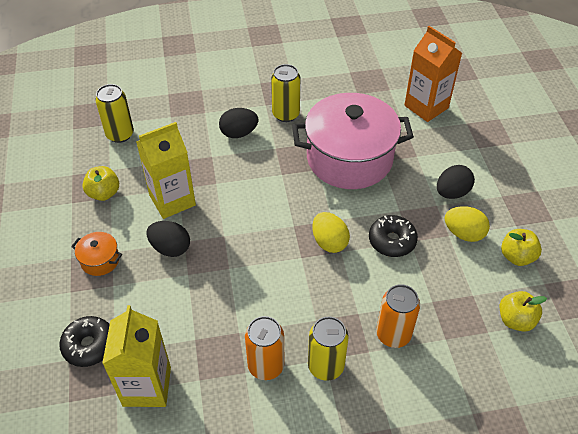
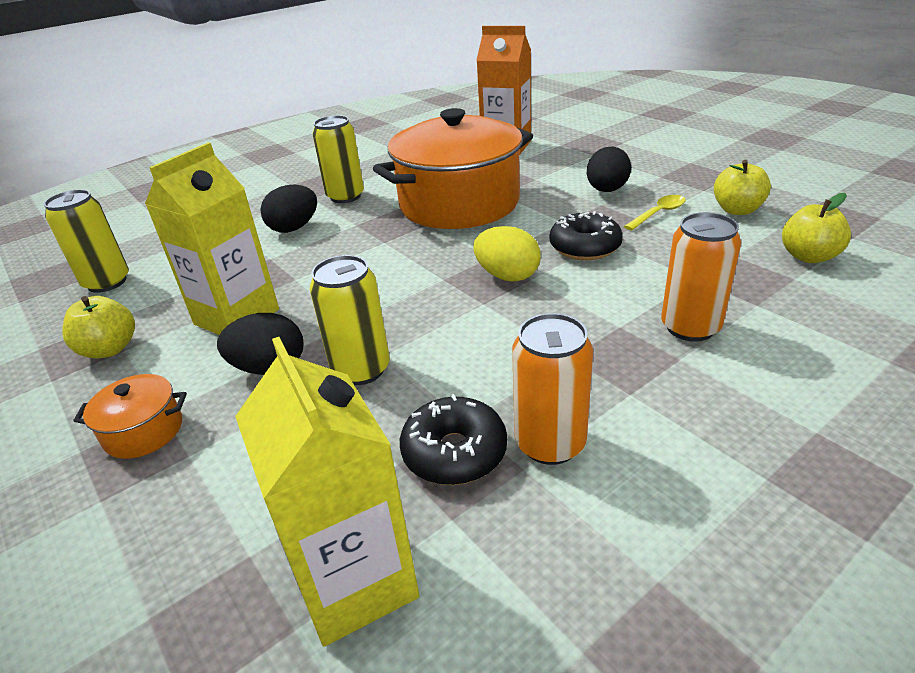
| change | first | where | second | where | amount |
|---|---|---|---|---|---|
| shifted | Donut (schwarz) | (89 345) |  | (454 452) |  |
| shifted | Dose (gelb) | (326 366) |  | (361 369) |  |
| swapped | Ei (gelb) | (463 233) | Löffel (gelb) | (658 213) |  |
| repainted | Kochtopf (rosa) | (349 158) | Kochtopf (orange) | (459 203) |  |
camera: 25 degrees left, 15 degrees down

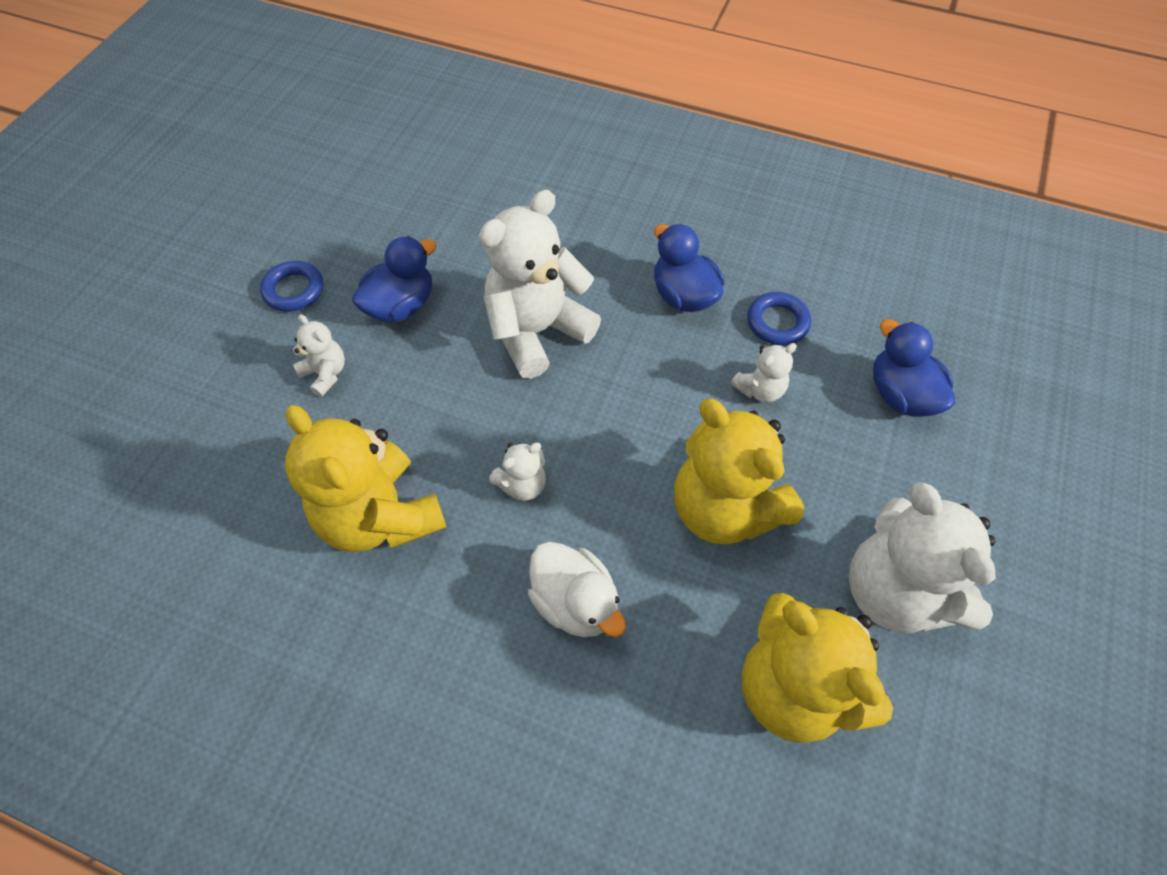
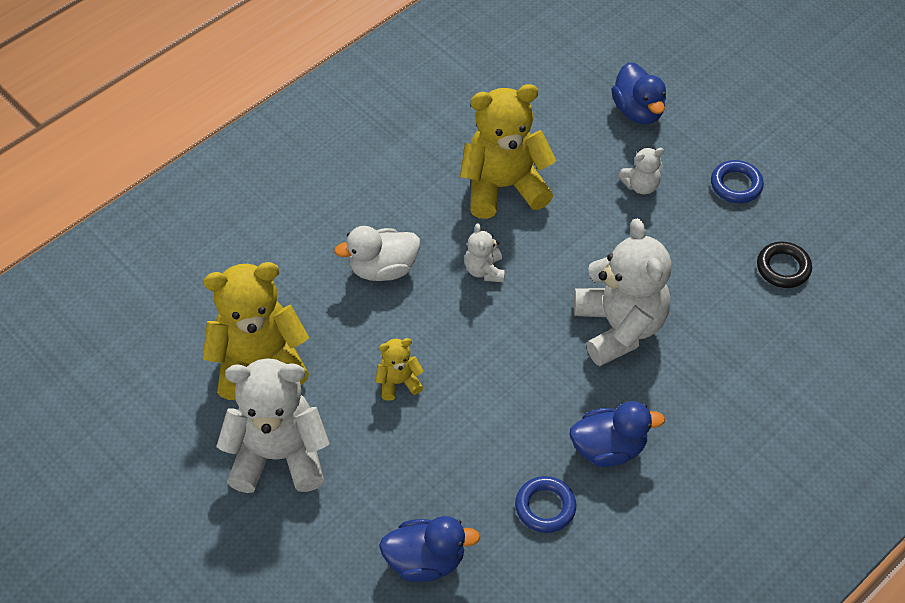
| change | first | where | second | where | amount |
|---|---|---|---|---|---|
| gone | Teddybär (weiß) | (760 389) |  |  |  |
| new |  |  | Ring (schwarz) | (783 268) |  |
| shifted | Ente (blau) | (401 305) |  | (638 111) |  |
| scaled | Teddybär (gelb) | (724 508) |  | (398 382) | x0.46 |
camera: 115 degrees right, 5 degrees down

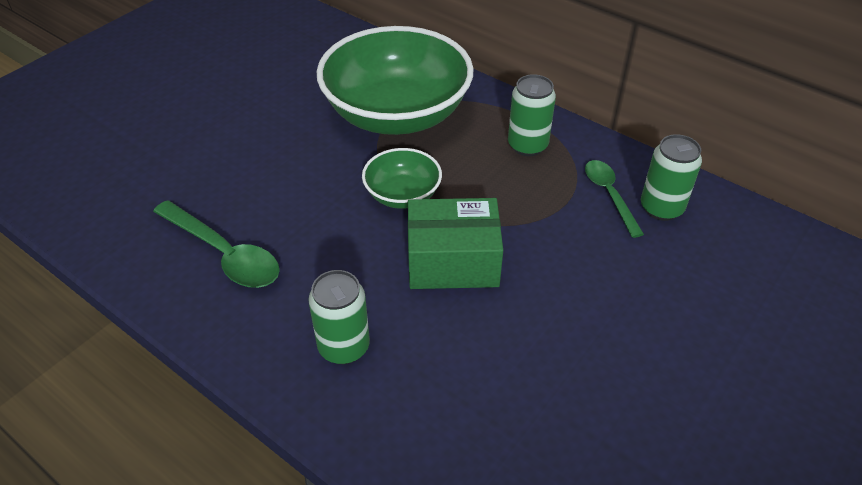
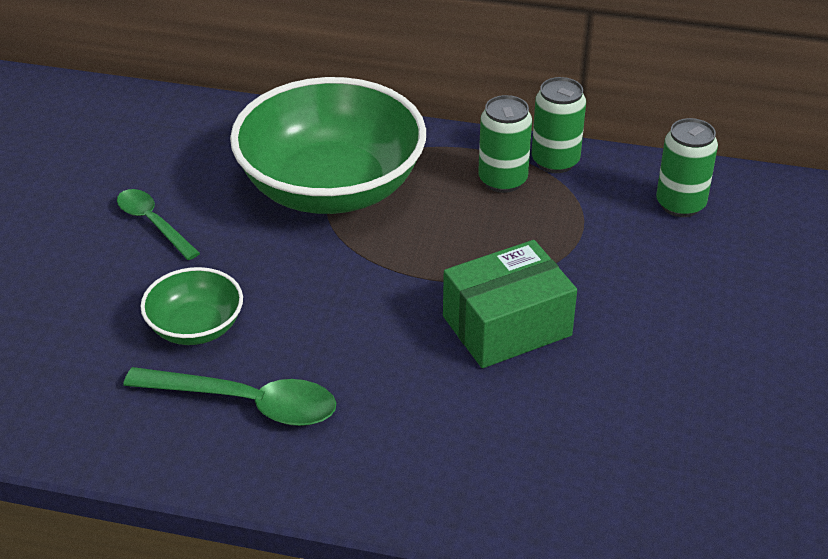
| change | first | where | second | where | amount |
|---|---|---|---|---|---|
| shifted | Dose (grün) | (344 347) |  | (555 161) |  |
| shifted | Schüssel (grün) | (402 195) |  | (195 327) |  |
| shifted | Löffel (grün) | (609 195) |  | (153 223) |  |
camera: 25 degrees left, 5 degrees down

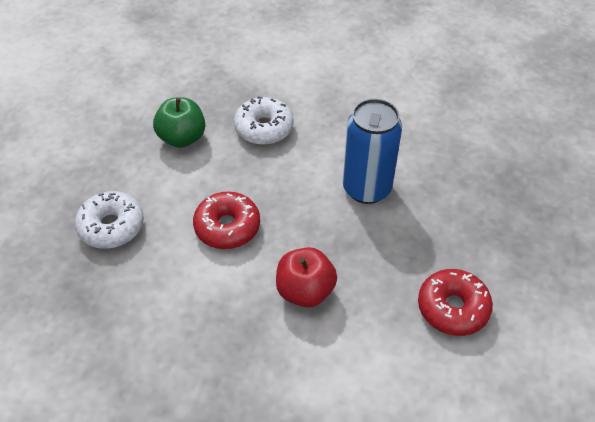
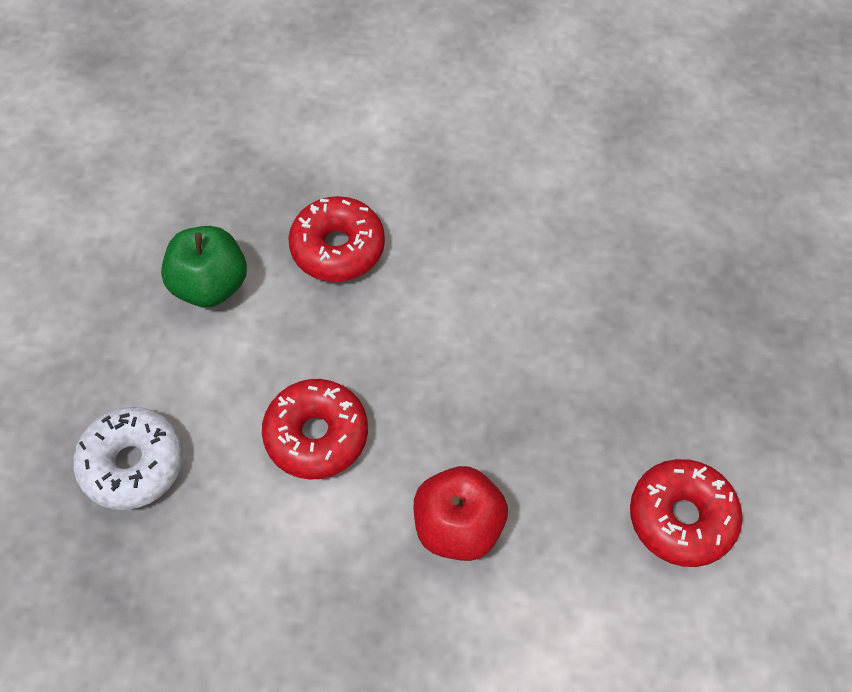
| change | first | where | second | where | amount |
|---|---|---|---|---|---|
| gone | Dose (blau) | (366 188) |  |  |  |
| repainted | Donut (weiß) | (264 128) | Donut (rot) | (338 248) |  |
camera: 10 degrees left, 10 degrees up

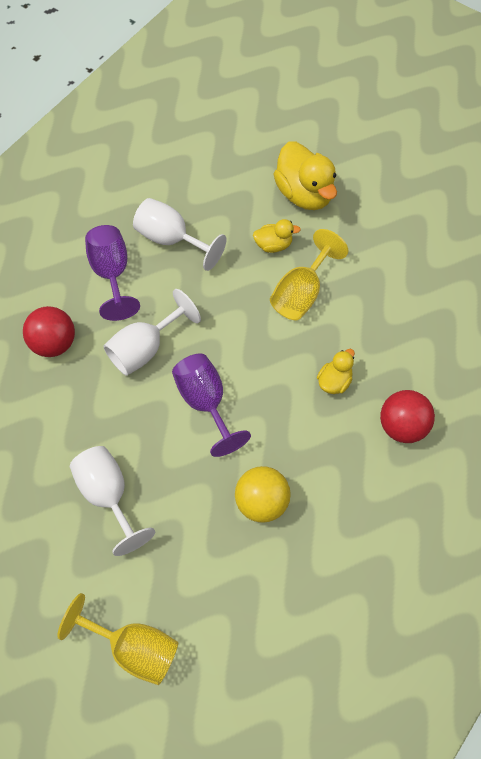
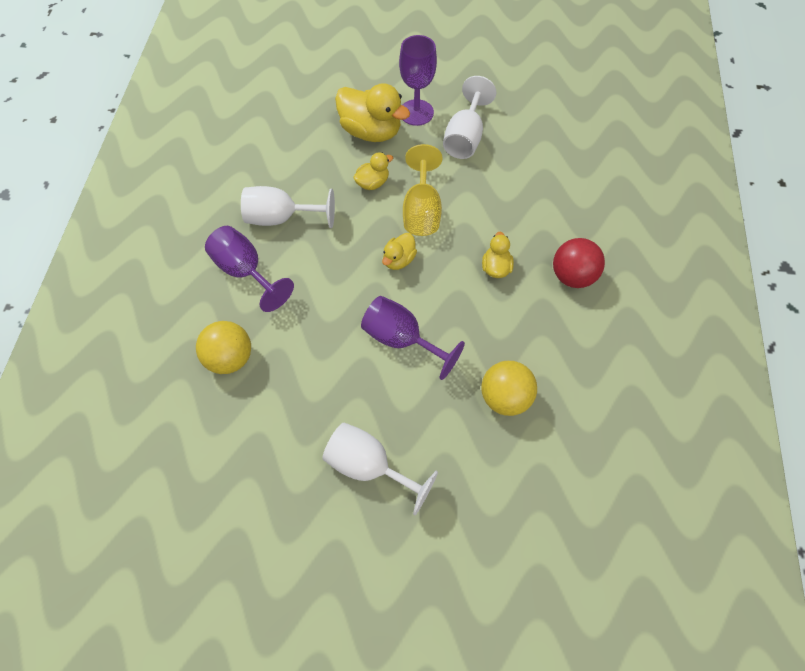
| change | first | where | second | where | amount |
|---|---|---|---|---|---|
| gone | Kelch (gelb) | (133 649) |  |  |  |
| new |  |  | Ente (gelb) | (399 260) |  |
| new |  |  | Kelch (lila) | (416 112) |  |
| shifted | Kelch (weiß) | (145 349) |  | (465 137) |  |
| repainted | Ball (rot) | (53 344) | Ball (gelb) | (230 358) |  |
camera: 30 degrees left, 0 degrees up

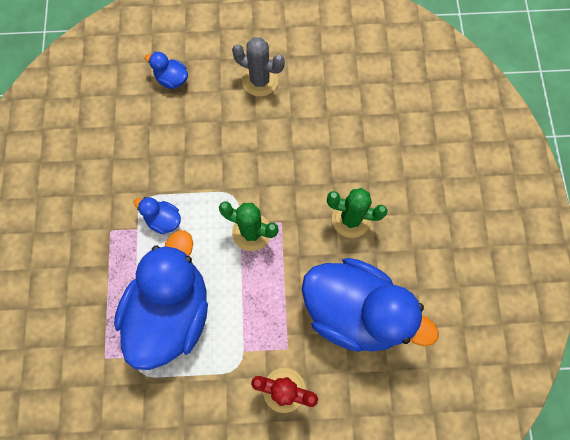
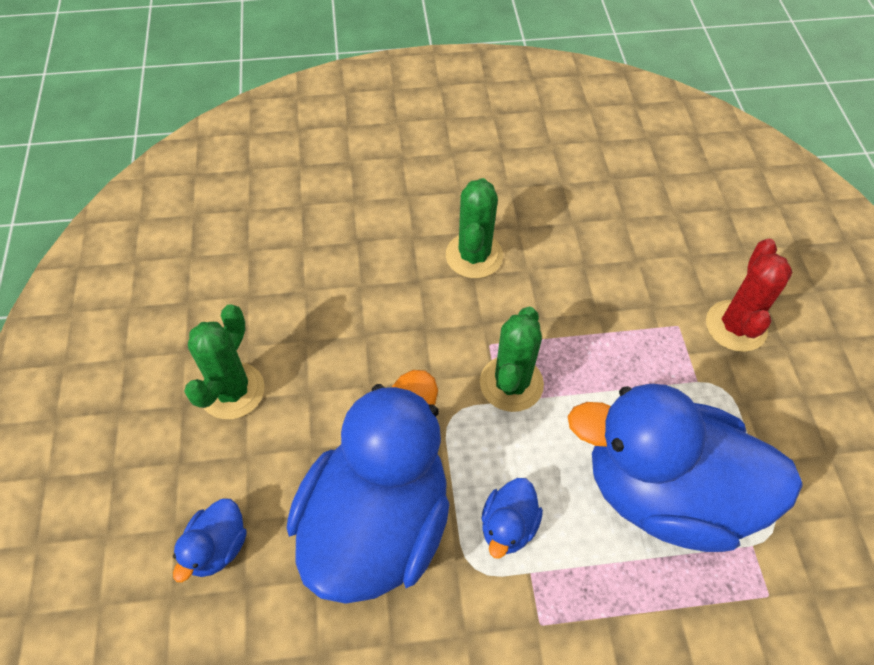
| change | first | where | second | where | amount |
|---|---|---|---|---|---|
| shifted | Ente (blau) | (354 311) |  | (377 523) |  |
| repainted | Kaktus (grau) | (260 81) | Kaktus (grün) | (232 391) |  |
camera: 95 degrees left, 15 degrees down

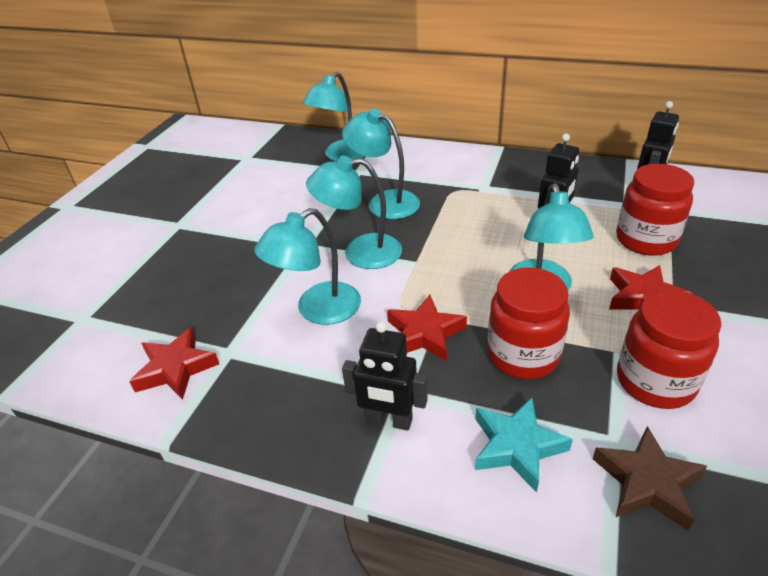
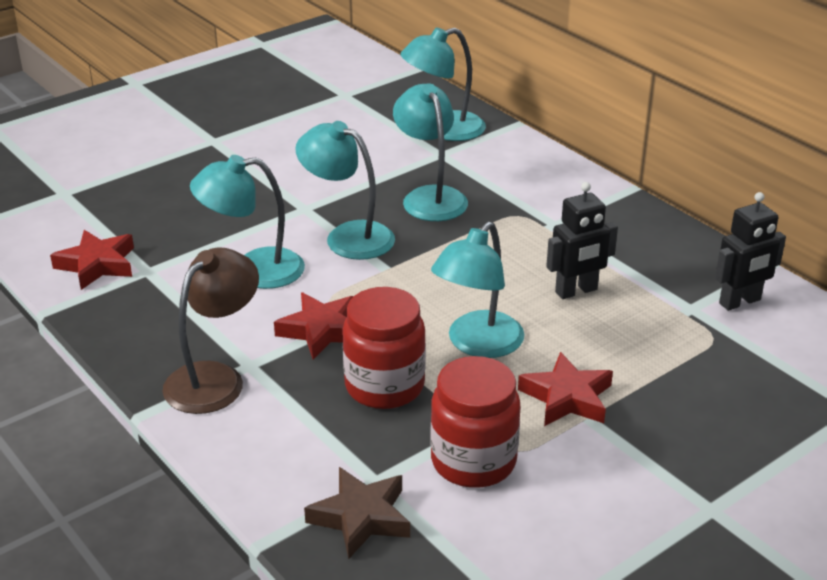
| change | first | where | second | where | amount |
|---|---|---|---|---|---|
| gone | Stern (türkis) | (517 446) |  |  |  |
| gone | Einmachglas (rot) | (645 240) |  |  |  |
| swapped | Roboter (schwarz) | (389 420) | Lampe (braun) | (215 378) |  |
camera: 30 degrees right, 5 degrees down

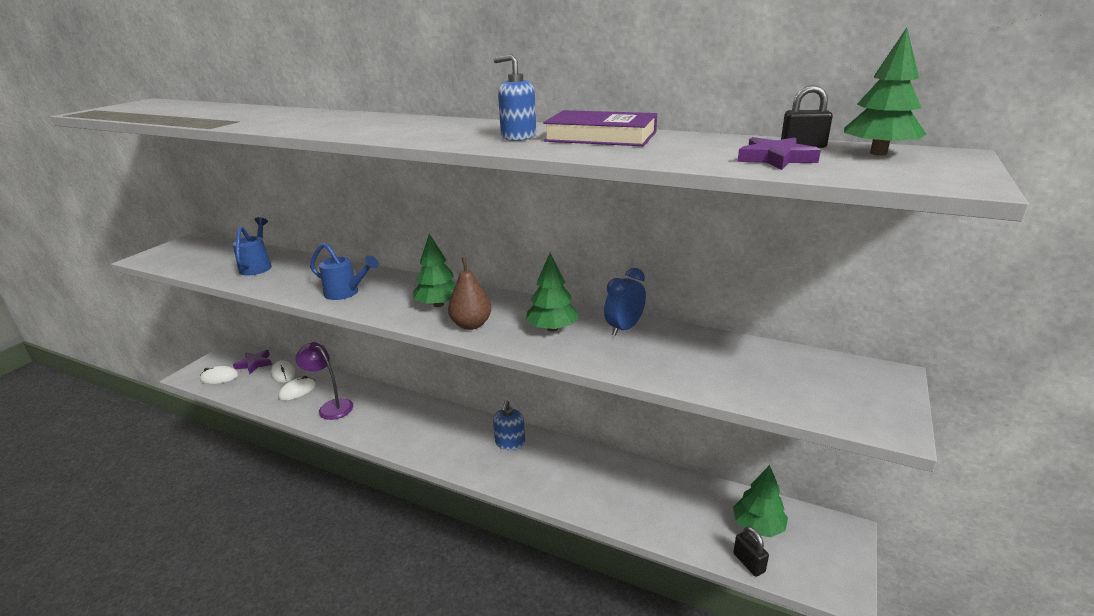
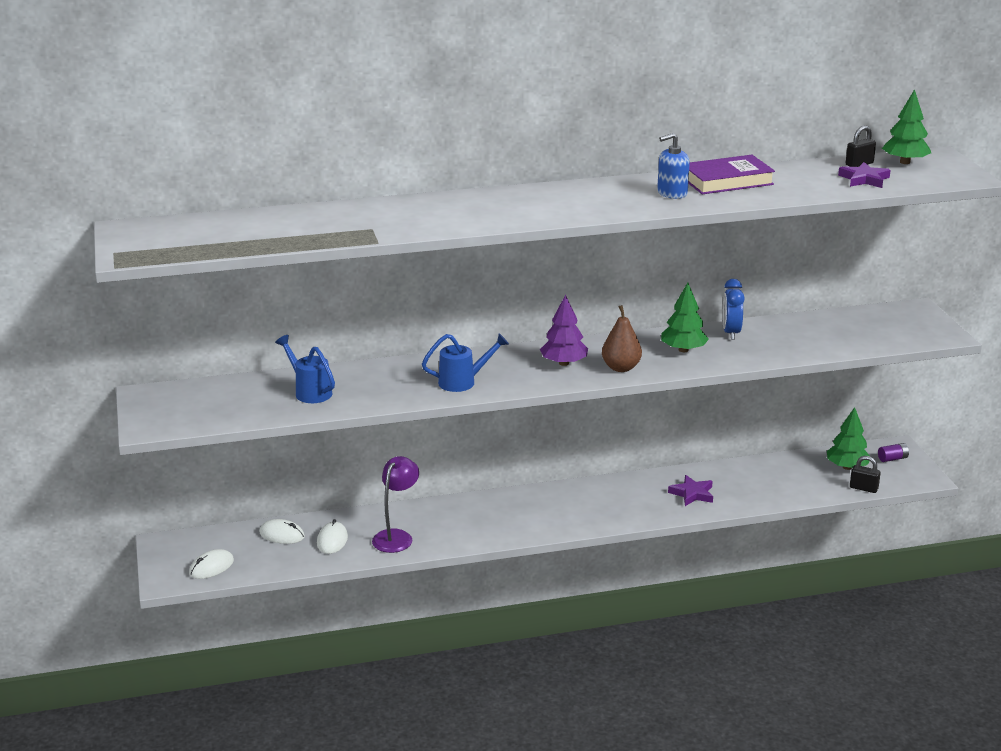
| change | first | where | second | where | amount |
|---|---|---|---|---|---|
| gone | Seifenspender (blau) | (510 443) |  |  |  |
| new |  |  | Batterie (lila) | (892 458) |  |
| shifted | Stern (lila) | (254 364) |  | (692 494) |  |
| repainted | Baum (grün) | (438 304) | Baum (lila) | (564 363) |  |
| rotated | Lampe (lila) | (331 407) |  | (396 536) | 120 degrees clockwise |
camera: 40 degrees left, 0 degrees up

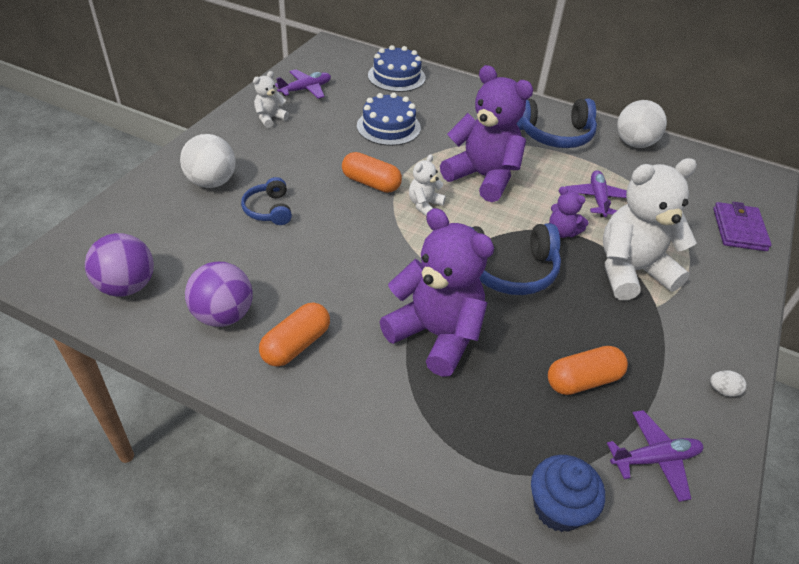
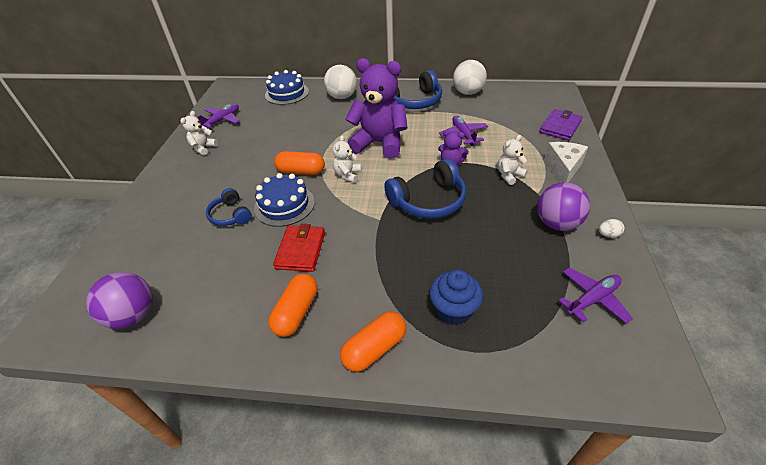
| change | first | where | second | where | amount |
|---|---|---|---|---|---|
| gone | Teddybär (lila) | (436 335) |  |  |  |
| new |  |  | Geldbörse (rot) | (301 250) |  |
| new |  |  | Käse (weiß) | (562 169) |  |
| shifted | Ball (weiß) | (212 182) |  | (342 97) |  |
| shifted | Ball (lila) | (223 315) |  | (556 223) |  |
| shifted | Kuchen (blau) | (388 127) |  | (284 205) |  |
| shifted | Muffin (blau) | (558 508) |  | (453 310) |  |
| shifted | Kapsel (orange) | (583 380) |  | (374 348) |  |
| rotated | Geldbörse (lila) | (739 229) |  | (560 127) | 45 degrees clockwise |
| scaled | Teddybär (weiß) | (631 271) |  | (509 175) | x0.46 |
camera: 15 degrees left, 0 degrees up

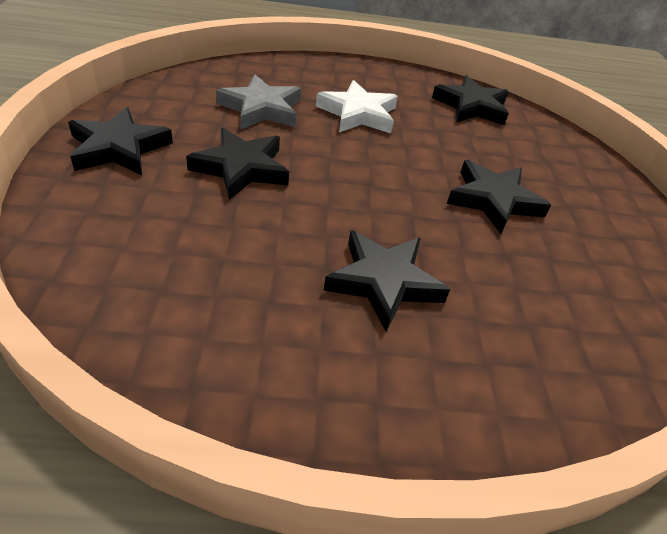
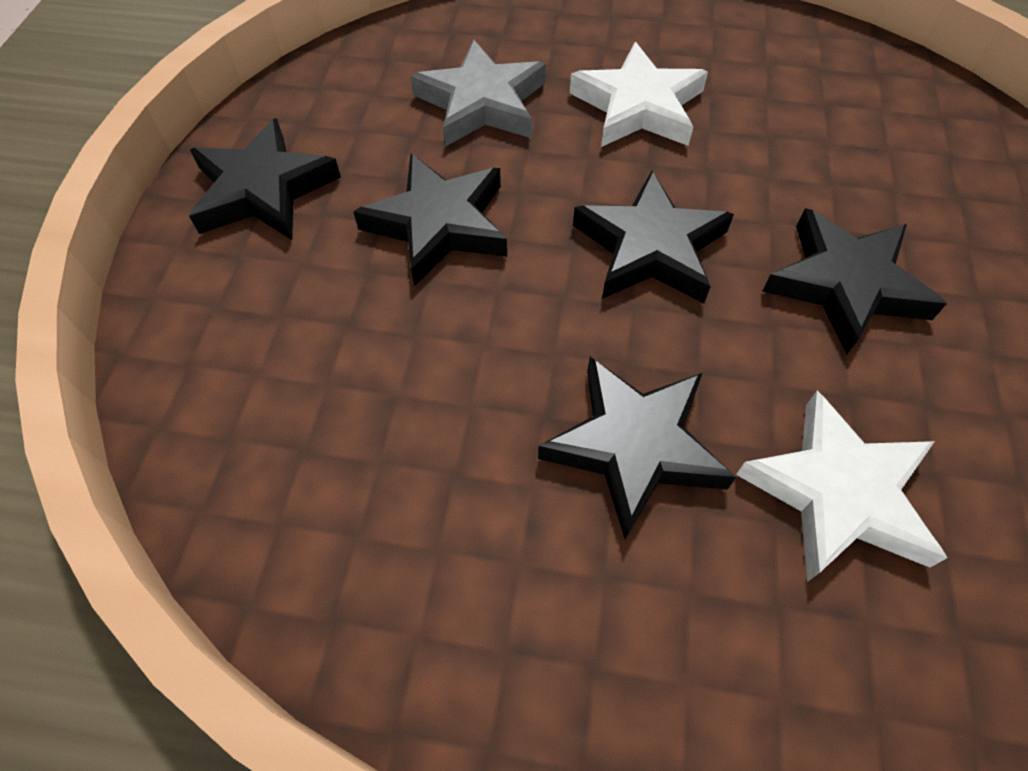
| change | first | where | second | where | amount |
|---|---|---|---|---|---|
| new |  |  | Stern (weiß) | (838 493) |  |
| shifted | Stern (schwarz) | (471 106) |  | (650 247) |  |
camera: 15 degrees right, 15 degrees up

